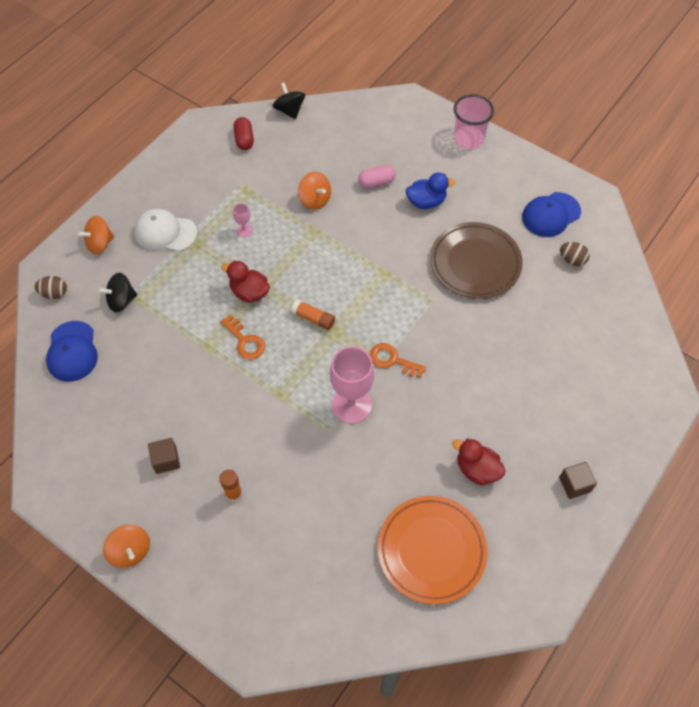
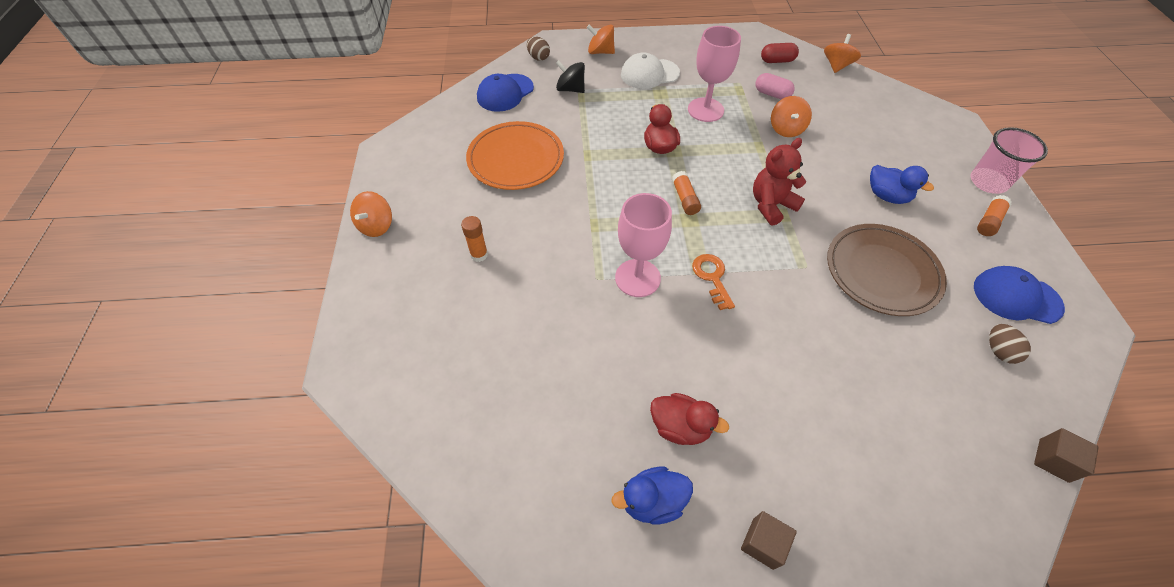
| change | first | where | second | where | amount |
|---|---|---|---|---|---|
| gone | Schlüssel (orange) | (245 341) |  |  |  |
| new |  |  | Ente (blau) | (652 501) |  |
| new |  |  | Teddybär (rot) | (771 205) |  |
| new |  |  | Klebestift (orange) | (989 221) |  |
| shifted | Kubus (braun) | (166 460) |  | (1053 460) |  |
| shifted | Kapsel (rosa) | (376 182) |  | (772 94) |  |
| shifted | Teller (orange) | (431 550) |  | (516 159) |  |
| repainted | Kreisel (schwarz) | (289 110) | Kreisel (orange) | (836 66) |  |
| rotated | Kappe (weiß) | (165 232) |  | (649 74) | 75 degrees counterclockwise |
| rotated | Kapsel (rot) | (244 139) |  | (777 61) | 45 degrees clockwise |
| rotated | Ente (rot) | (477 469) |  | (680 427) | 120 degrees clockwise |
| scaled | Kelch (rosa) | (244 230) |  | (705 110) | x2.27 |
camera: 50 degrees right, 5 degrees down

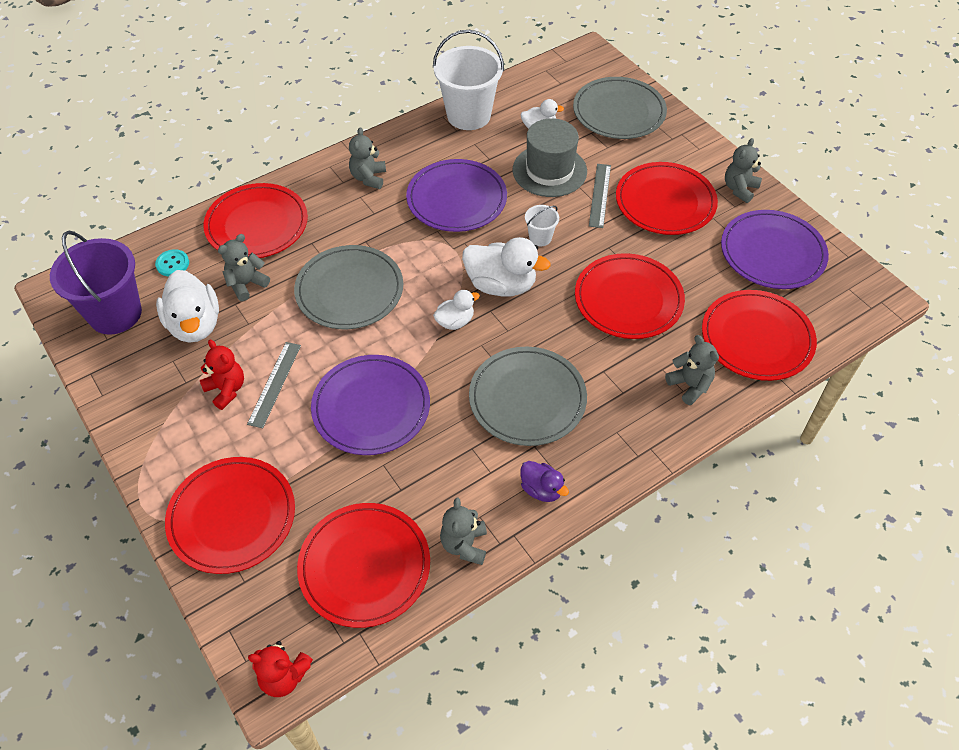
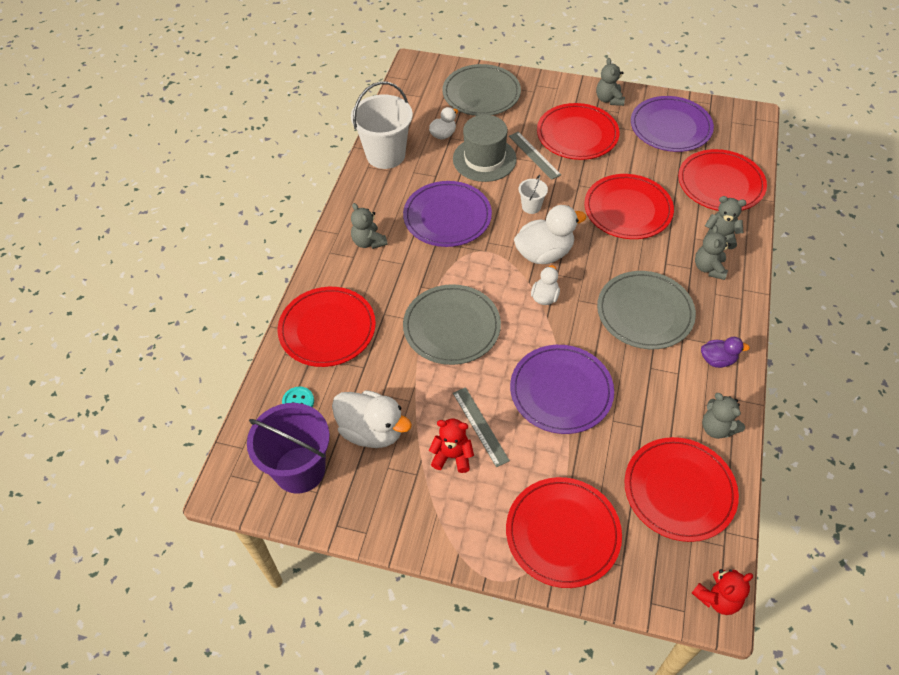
| change | first | where | second | where | amount |
|---|---|---|---|---|---|
| shifted | Teddybär (grau) | (246 284) |  | (709 268) |  |
camera: 40 degrees left, 0 degrees up

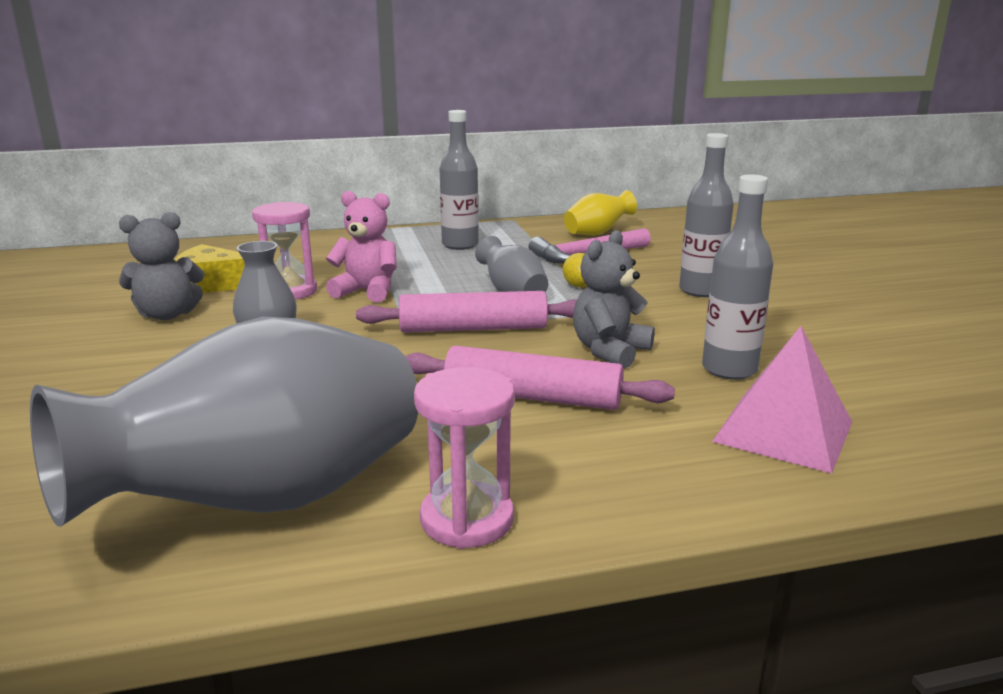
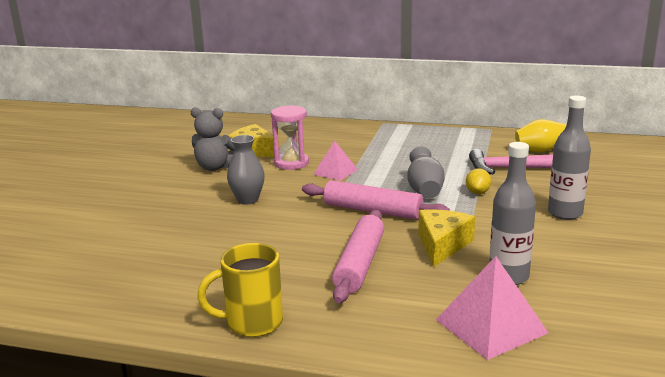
| change | first | where | second | where | amount |
|---|---|---|---|---|---|
| gone | Vase (grau) | (264 501) |  |  |  |
| gone | Flasche (grau) | (460 245) |  |  |  |
| swapped | Teddybär (rosa) | (367 291) | Pyramide (rosa) | (335 171) |  |
| swapped | Sanduhr (rosa) | (467 519) | Tasse (gelb) | (252 323) |  |
| swapped | Teddybär (grau) | (609 351) | Käse (gelb) | (442 245) |  |
| rotated | Nudelholz (rosa) | (532 397) |  | (359 264) | 60 degrees clockwise |
camera: 30 degrees right, 0 degrees up

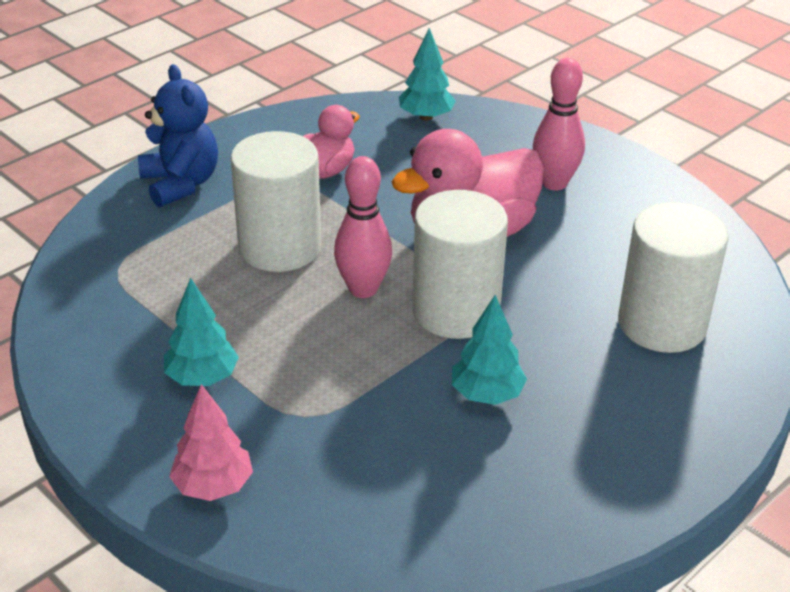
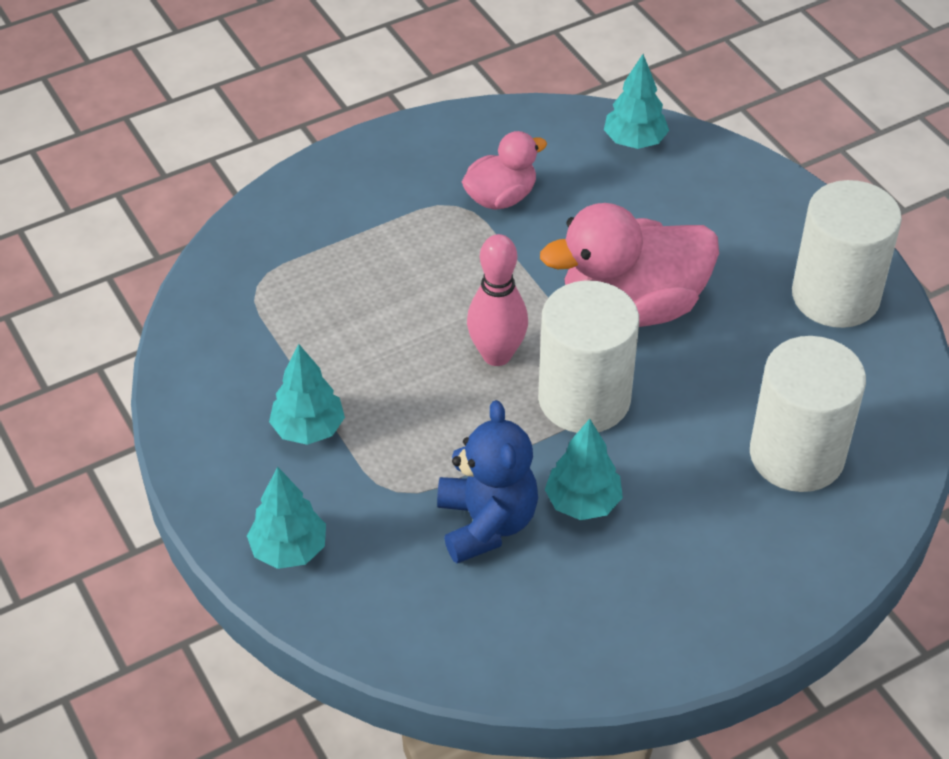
| change | first | where | second | where | amount |
|---|---|---|---|---|---|
| gone | Bowlingkegel (rosa) | (554 183) |  |  |  |
| shifted | Teddybär (blau) | (181 184) |  | (486 523) |  |
| shifted | Vollzylinder (weiß) | (279 247) |  | (835 296) |  |
| repainted | Baum (rosa) | (213 486) | Baum (türkis) | (289 549) |  |
camera: 15 degrees right, 10 degrees up

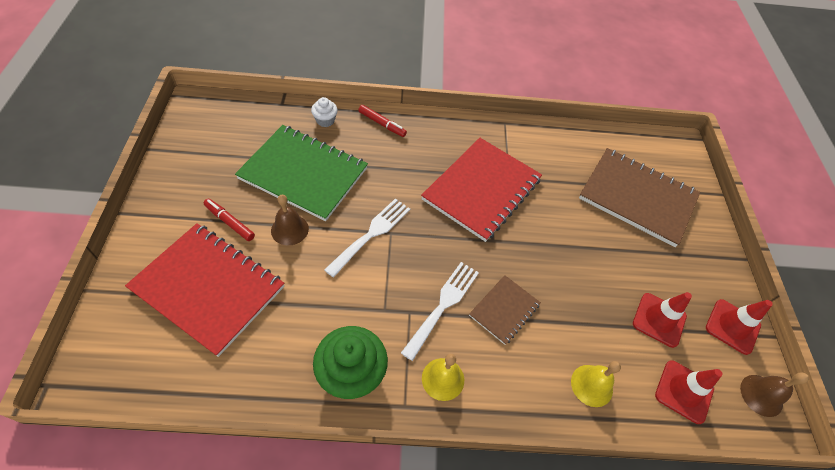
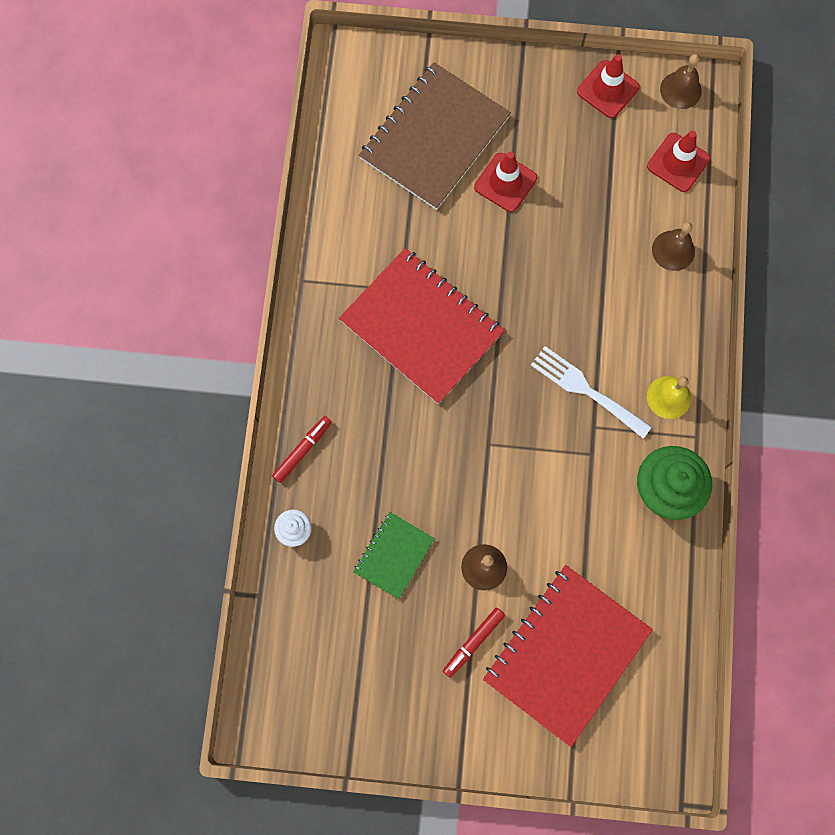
| change | first | where | second | where | amount |
|---|---|---|---|---|---|
| gone | Gabel (weiß) | (371 234) |  |  |  |
| gone | Notizbuch (braun) | (504 310) |  |  |  |
| shifted | Leitkegel (rot) | (659 320) |  | (505 182) |  |
| repainted | Glocke (gelb) | (591 385) | Glocke (braun) | (673 250) |  |
| scaled | Notizbuch (grün) | (303 173) |  | (394 555) | x0.51 |
camera: 80 degrees left, 20 degrees up

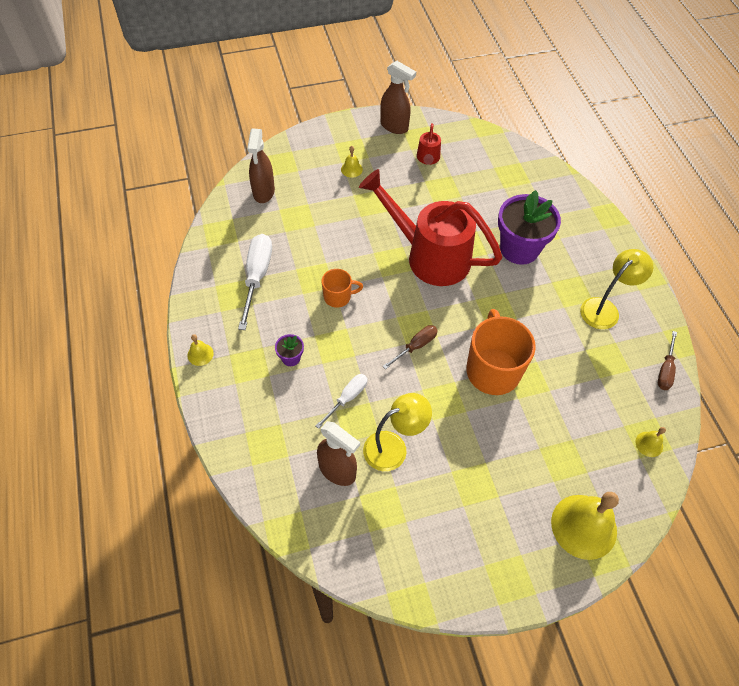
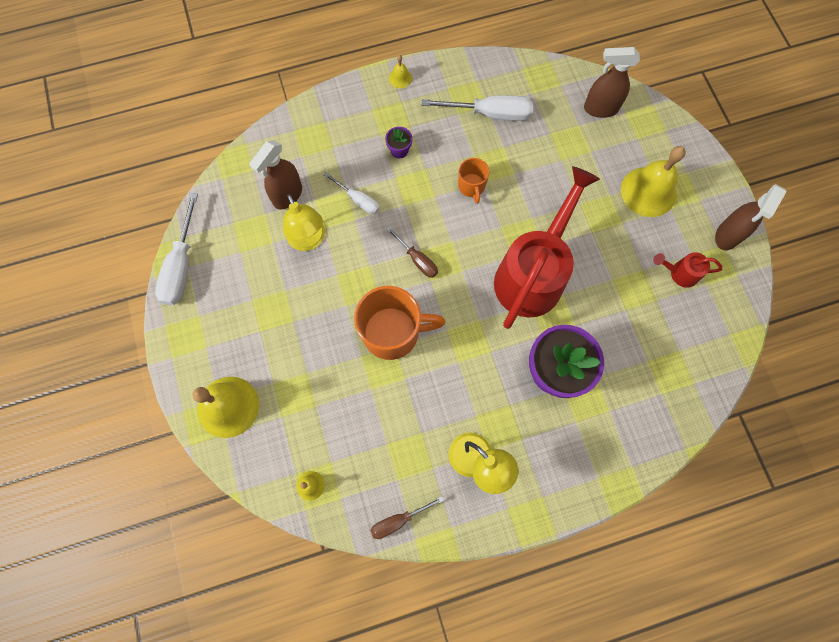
| change | first | where | second | where | amount |
|---|---|---|---|---|---|
| new |  |  | Schraubenzieher (weiß) | (181 266) |  |
| rotated | Schraubenzieher (braun) | (665 370) |  | (398 520) | 45 degrees counterclockwise |
| scaled | Glocke (gelb) | (351 169) |  | (648 191) | x2.24 |
camera: 90 degrees right, 15 degrees up

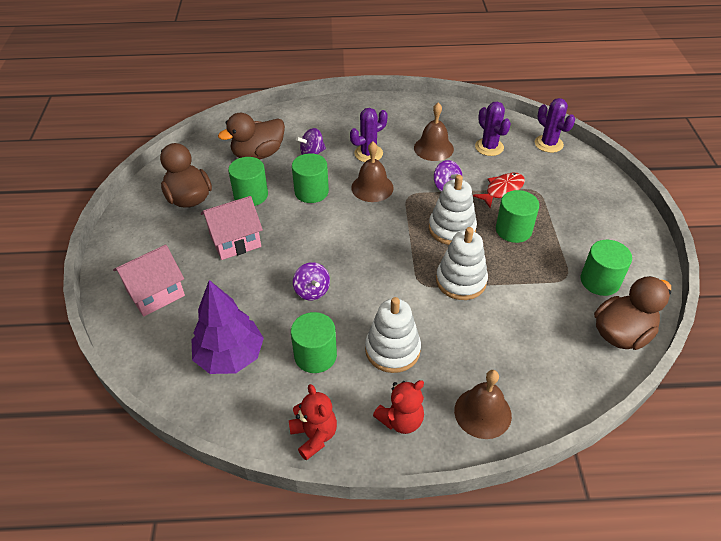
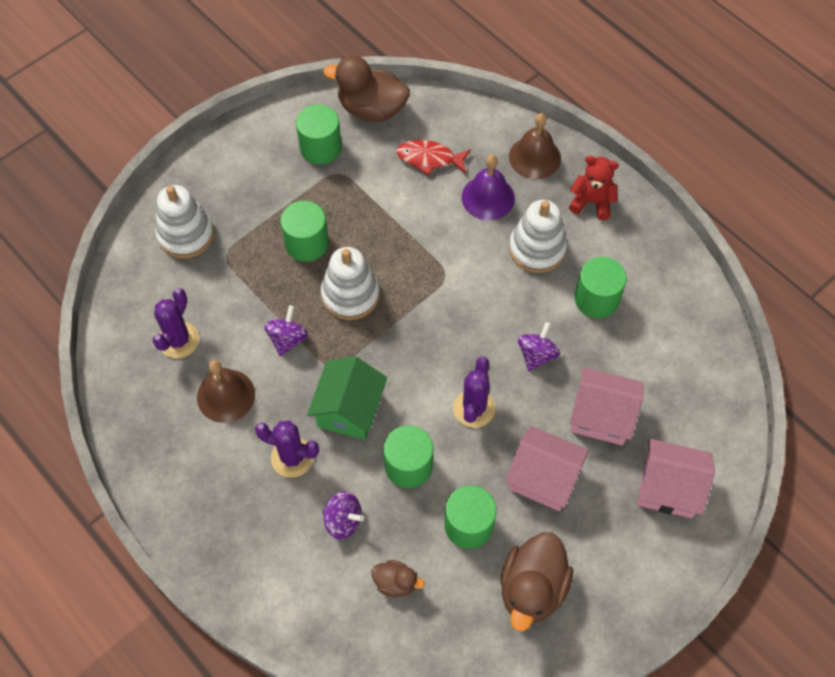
| change | first | where | second | where | amount |
|---|---|---|---|---|---|
| gone | Baum (lila) | (230 356) |  |  |  |
| gone | Teddybär (rot) | (314 436) |  |  |  |
| new |  |  | Glocke (lila) | (488 197) |  |
| new |  |  | Haus (rosa) | (601 416) |  |
| shifted | Stapelspielzeug (weiß) | (461 281) |  | (186 234) |  |
| shifted | Fisch (rot) | (502 190) |  | (429 159) |  |
| shifted | Kaktus (lila) | (548 144) |  | (474 408) |  |
| swapped | Glocke (braun) | (372 187) | Haus (grün) | (349 409) |  |
| scaled | Ente (braun) | (258 154) |  | (396 583) | x0.52 |
camera: 130 degrees left, 15 degrees up

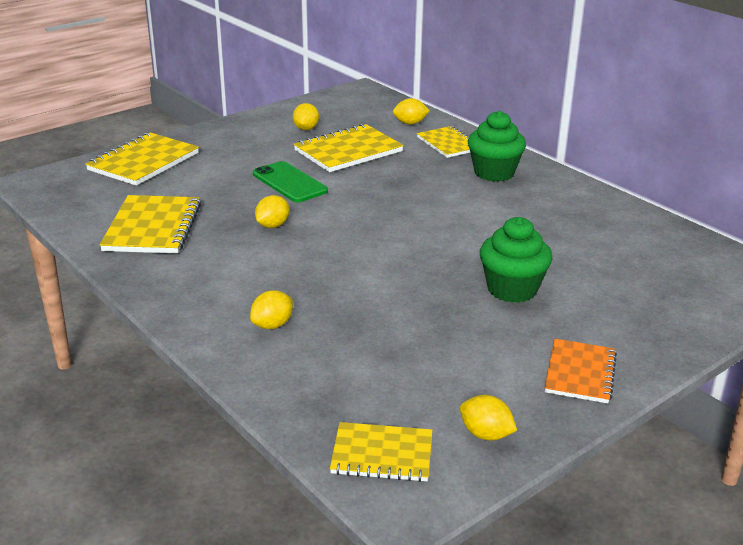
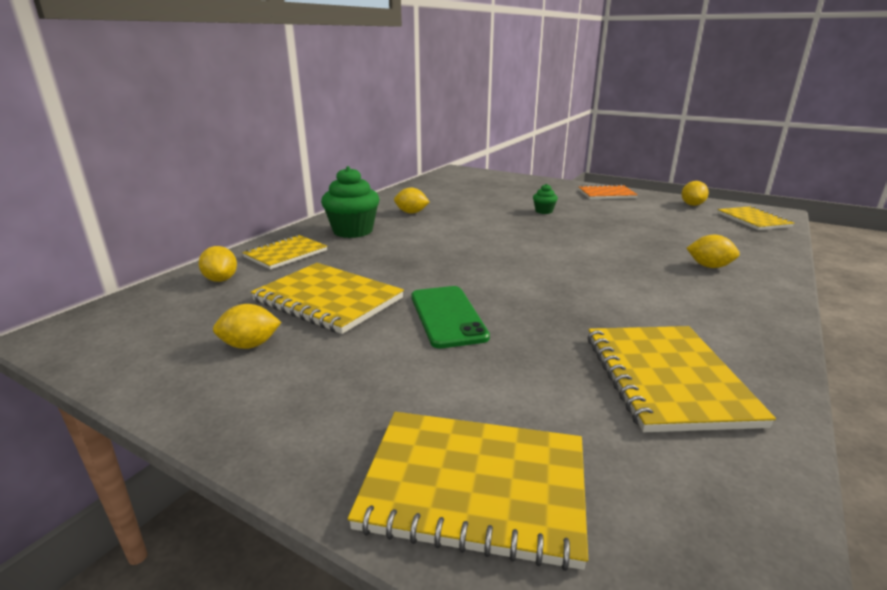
| change | first | where | second | where | amount |
|---|---|---|---|---|---|
| shifted | Zitrone (gelb) | (272 225) |  | (411 213) |  |
| rotated | Notizbuch (gelb) | (153 227) |  | (666 378) | 75 degrees counterclockwise |
| rotated | Handy (grün) | (289 182) |  | (447 316) | 45 degrees counterclockwise |
| scaled | Muffin (grün) | (512 289) |  | (544 211) | x0.48 |
camera: 110 degrees left, 5 degrees down

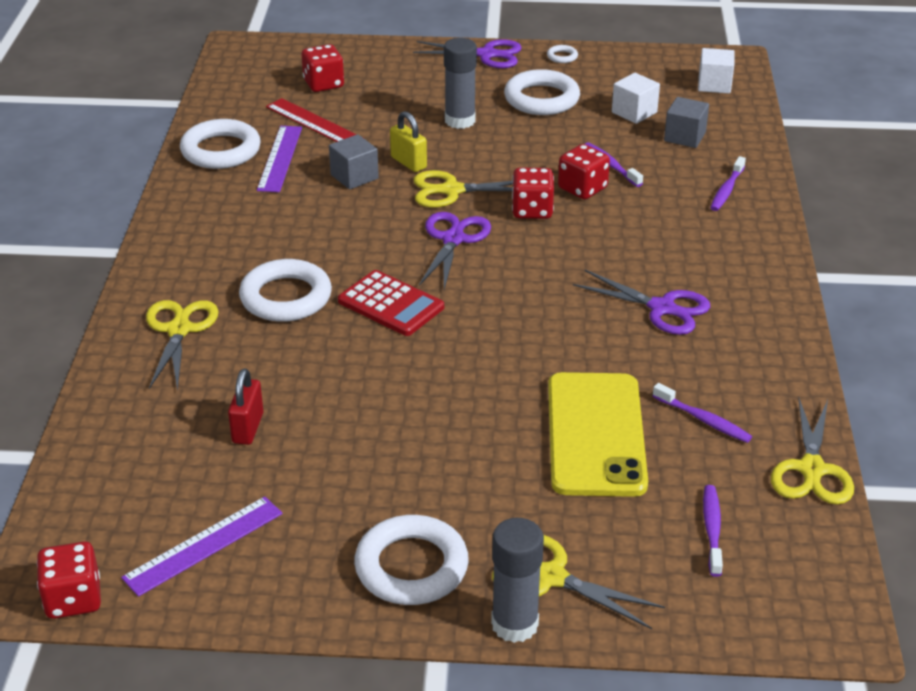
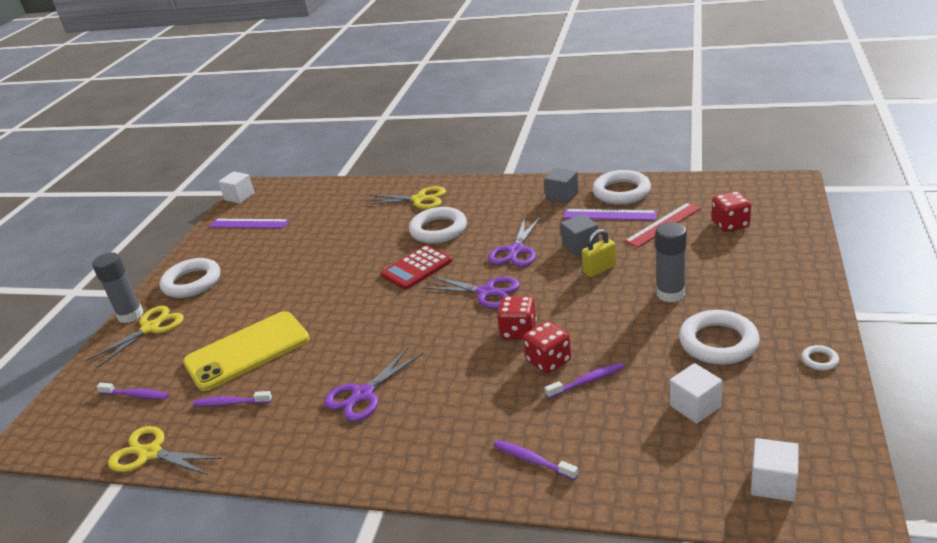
| change | first | where | second | where | amount |
|---|---|---|---|---|---|
| gone | Vorhängeschloss (rot) | (248 428) |  |  |  |
| gone | Schere (gelb) | (452 190) |  |  |  |
| shifted | Schere (lila) | (486 54) |  | (516 250) |  |
| shifted | Kubus (grau) | (684 137) |  | (562 196) |  |
| swapped | Spielwürfel (rot) | (73 599) | Kubus (weiß) | (239 197) |  |
| rotated | Lineal (lila) | (203 545) |  | (249 223) | 45 degrees counterclockwise |
| rotated | Handy (gelb) | (595 434) |  | (247 351) | 45 degrees counterclockwise |
| rotated | Zahnbürste (lila) | (703 420) |  | (231 403) | 45 degrees clockwise |
camera: 105 degrees right, 5 degrees down

